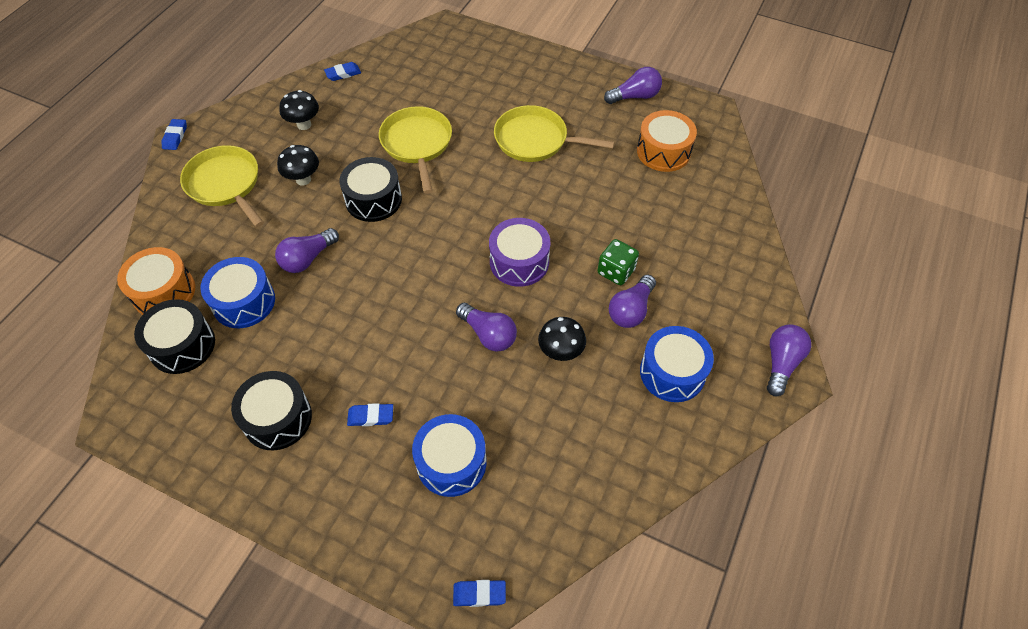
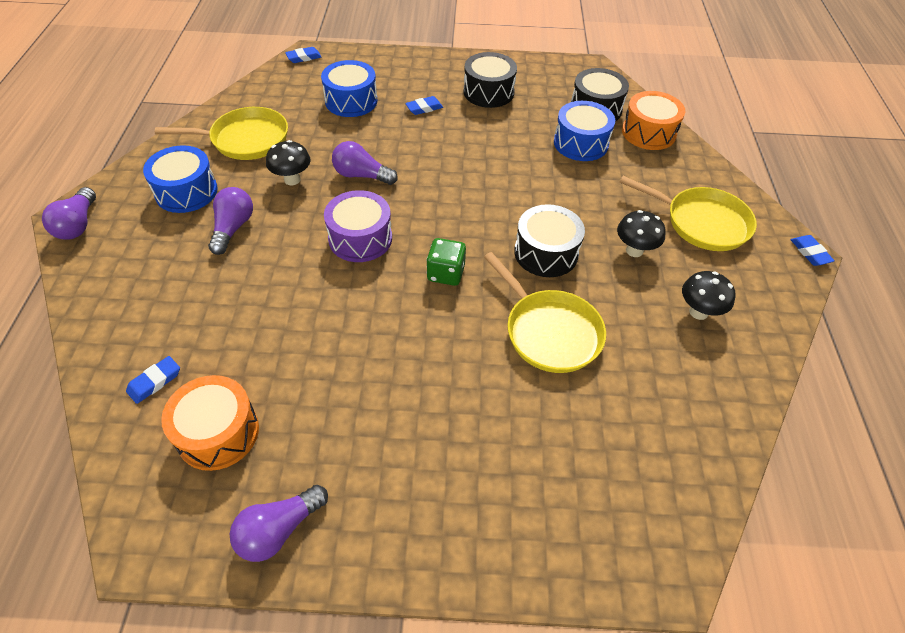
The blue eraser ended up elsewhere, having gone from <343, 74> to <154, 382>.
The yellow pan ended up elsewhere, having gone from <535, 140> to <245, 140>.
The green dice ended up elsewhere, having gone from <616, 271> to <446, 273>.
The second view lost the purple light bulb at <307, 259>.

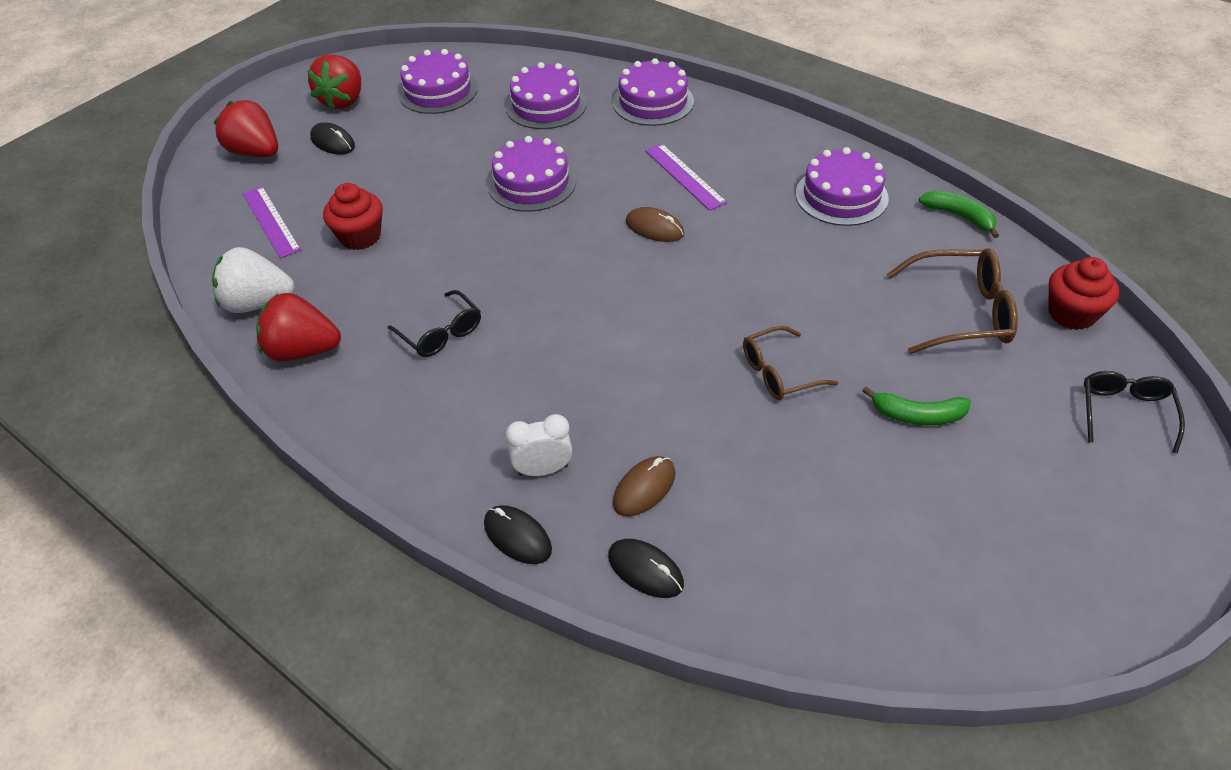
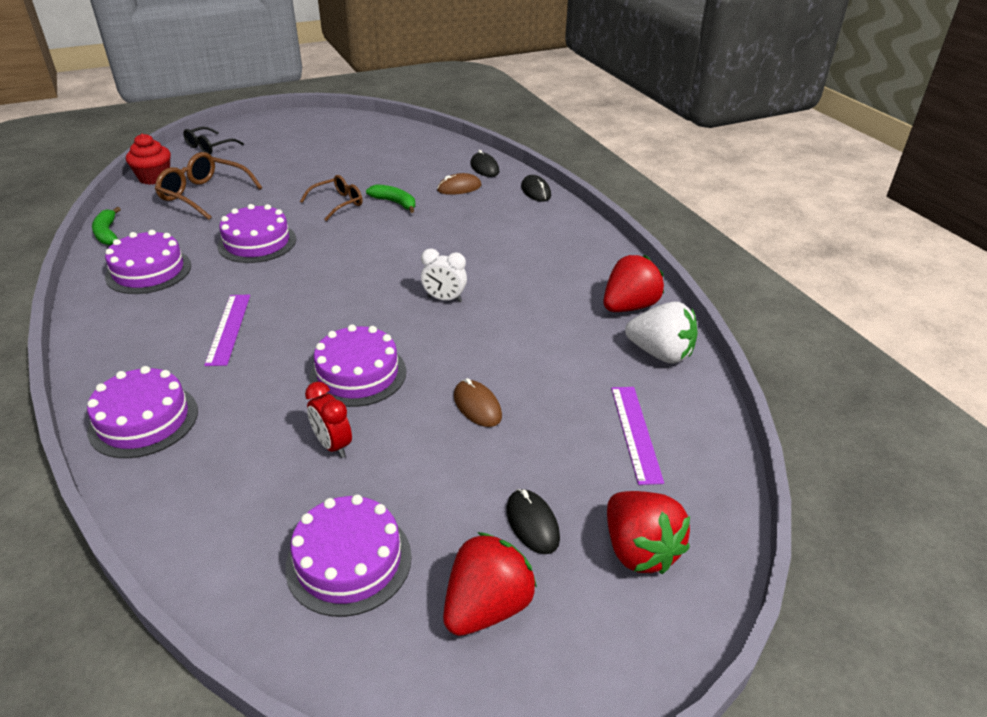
The purple cake ended up elsewhere, having gone from <546, 105> to <257, 242>.
The brown glasses at <778, 373> ended up facing another way, 45 degrees counterclockwise from before.
The second view gained the red clock at <333, 445>.
The green banana ended up elsewhere, having gone from <917, 415> to <395, 203>.
The white clock ended up elsewhere, having gone from <543, 470> to <444, 299>.
The brown mouse ended up elsewhere, having gone from <654, 228> to <477, 406>.
The red strawberry at <303, 350> ended up facing another way, 75 degrees counterclockwise from before.
The second view lost the red cupcake at <360, 236>.
The second view lost the black glasses at <441, 333>.

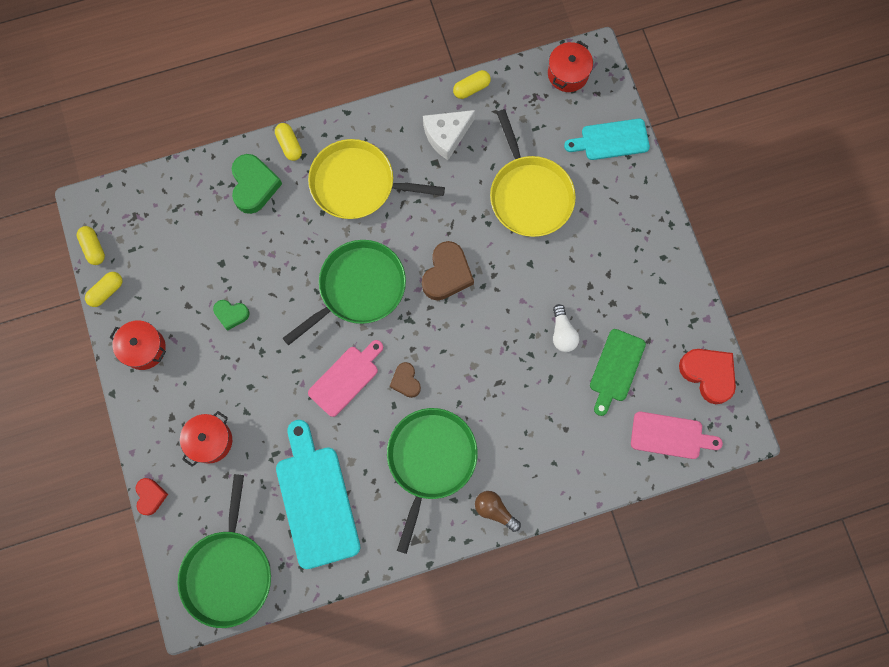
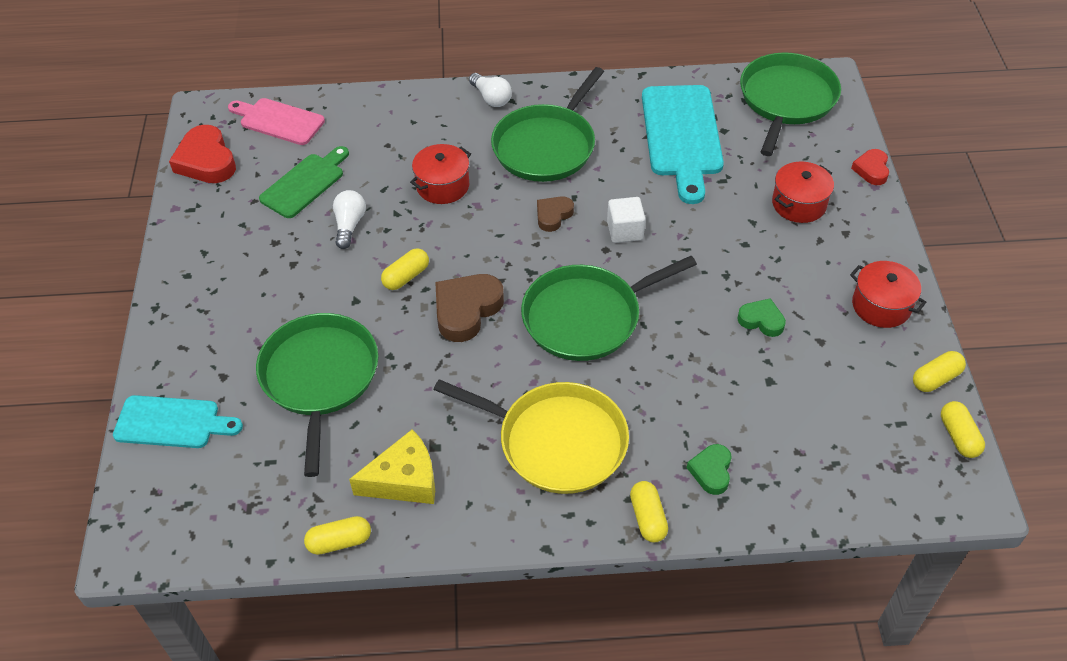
What was the yellow pan at <529, 195> turned into the green pan at <319, 378>.
What was the white cheese at <446, 135> turned into the yellow cheese at <404, 480>.
The second view gained the yellow capsule at <406, 277>.
The red pot ended up elsewhere, having gone from <568, 74> to <442, 186>.
What was the brown light bulb at <495, 510> turned into the white light bulb at <491, 98>.
The brown heart at <406, 381> ended up facing another way, 135 degrees counterclockwise from before.
Where the pink cutting board stood at <346, 378>, the white cube came to stand at <625, 231>.
The size of the green heart at <254, 185> changed by a factor of 0.58.

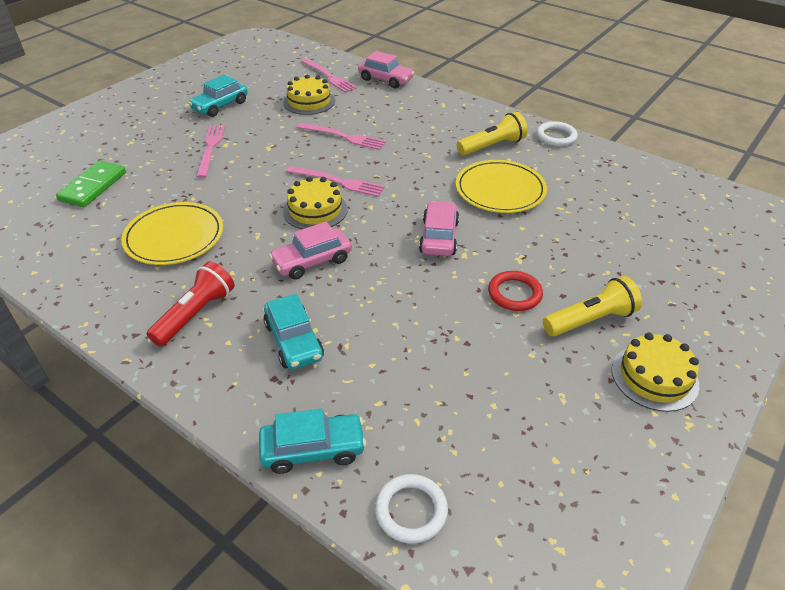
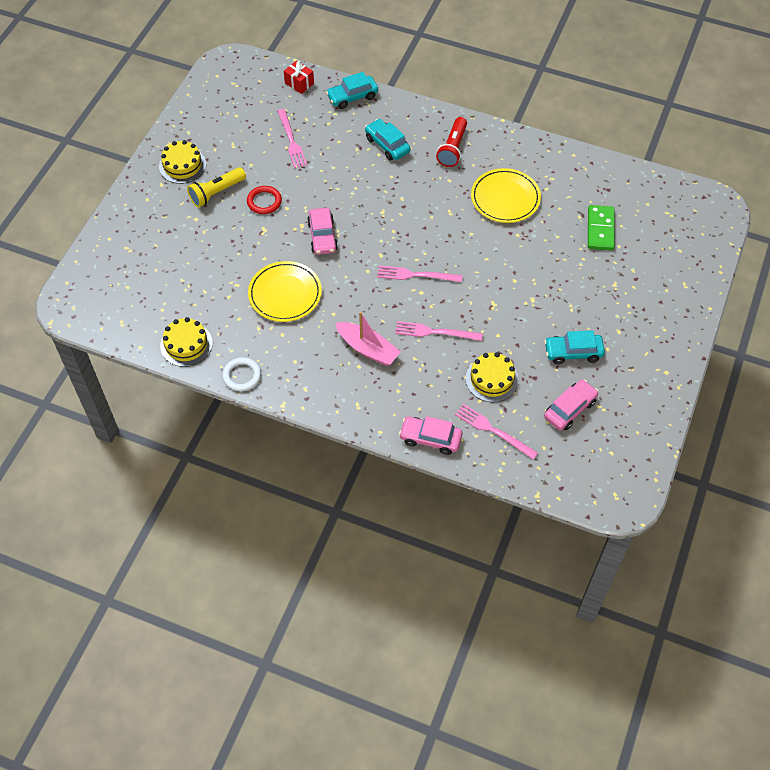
The yellow cake ended up elsewhere, having gone from <315, 210> to <186, 344>.
The pink fork ended up elsewhere, having gone from <210, 148> to <291, 141>.
Where the white ring stood at <411, 510>, the red gift came to stand at <299, 83>.
The second view gained the pink boat at <368, 349>.
The turquoise car at <220, 106> ended up facing another way, 120 degrees counterclockwise from before.
The pink car ended up elsewhere, having gone from <312, 261> to <570, 409>.
The second view lost the yellow flashlight at <492, 146>.

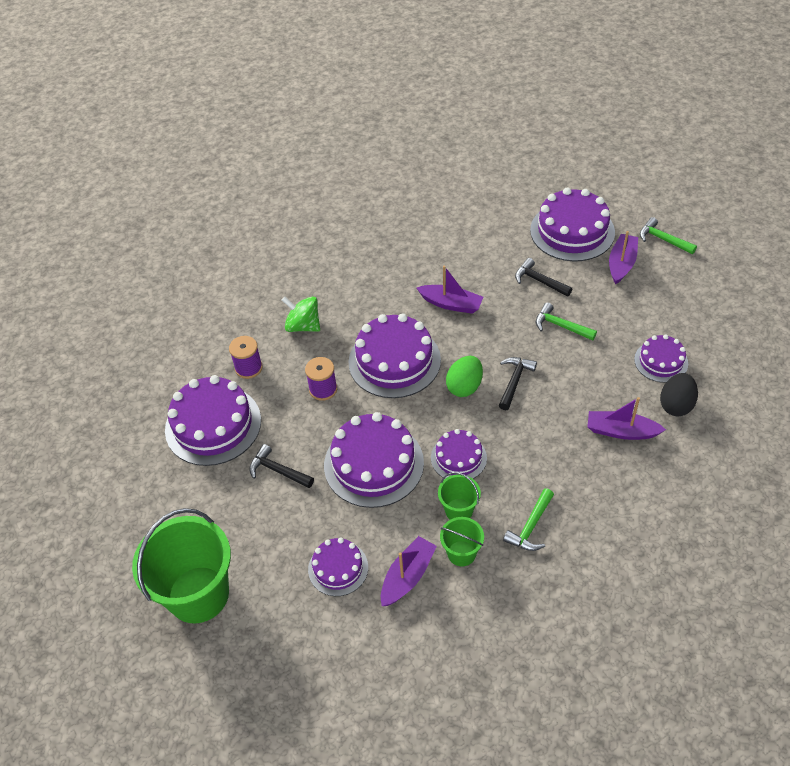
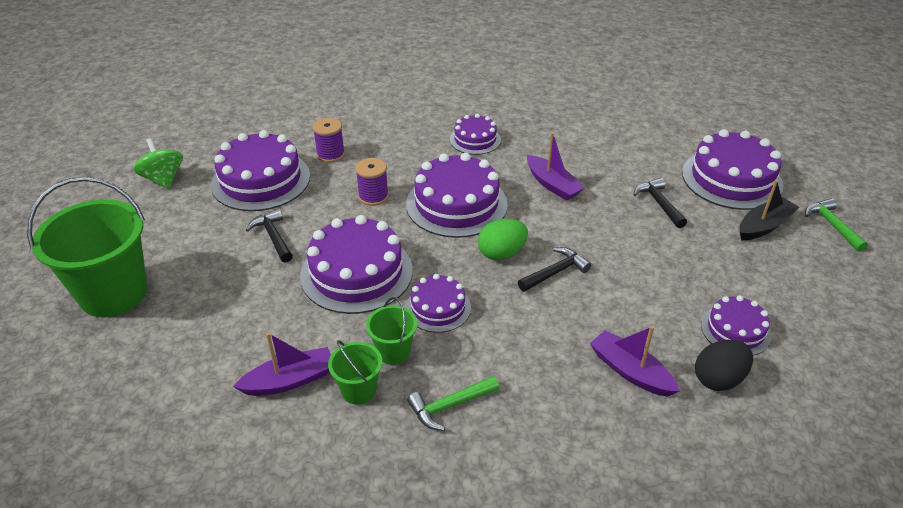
The green spinning top ended up elsewhere, having gone from <303, 326> to <163, 179>.
The purple cake ended up elsewhere, having gone from <338, 568> to <475, 139>.
What was the purple boat at <621, 263> turned into the black boat at <764, 226>.
The second view lost the green hammer at <560, 326>.

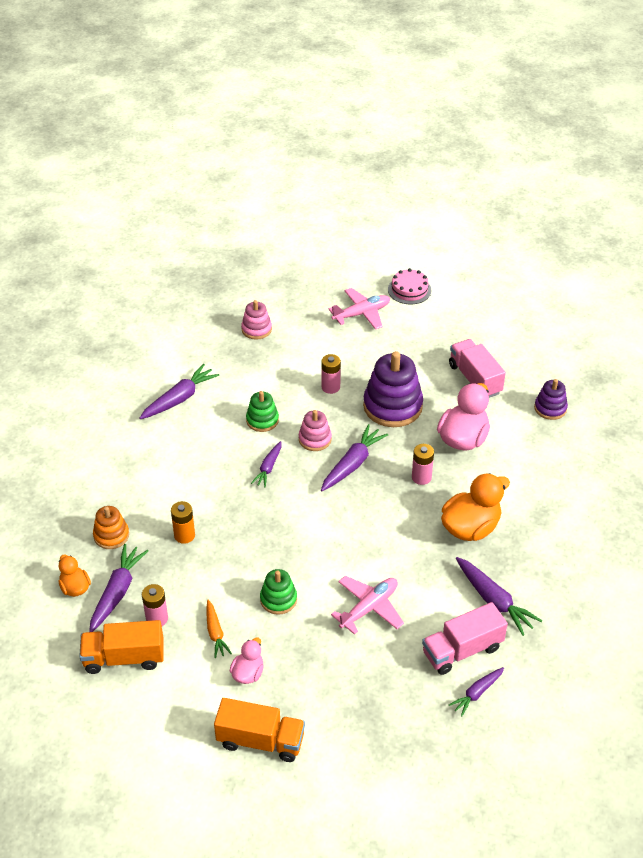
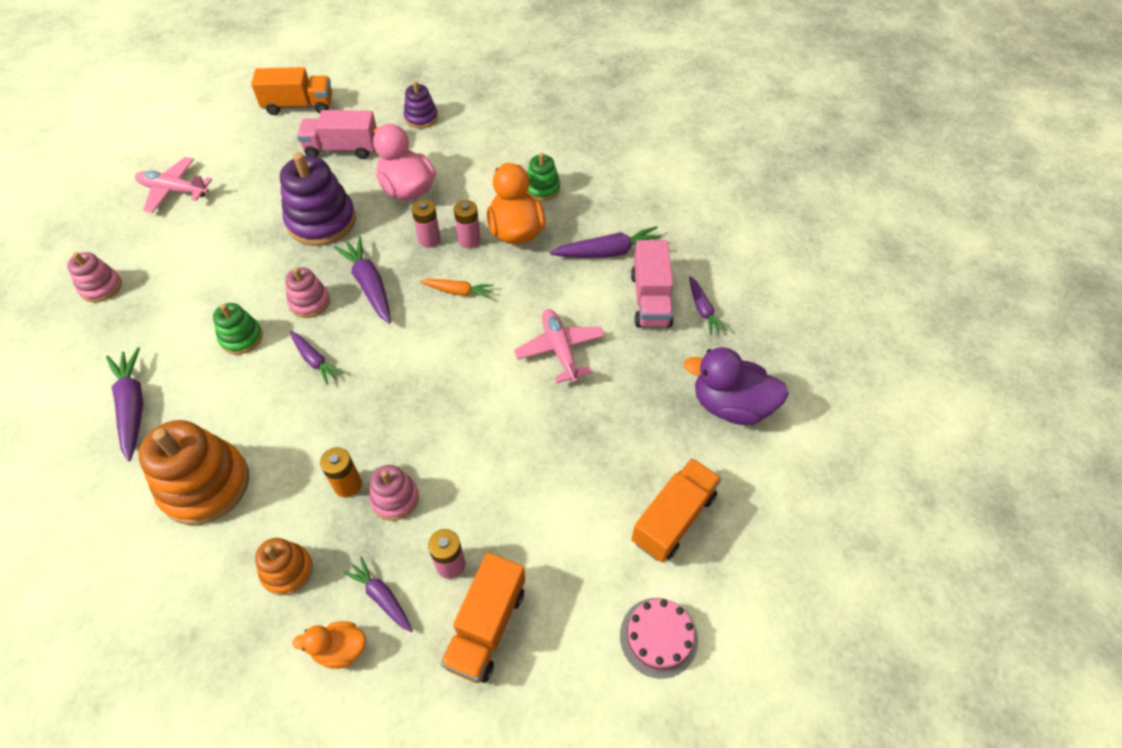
The pink plane at <362, 314> ended up facing another way, 75 degrees counterclockwise from before.
The second view gained the orange stacking toy at <205, 485>.
The second view gained the orange truck at <299, 106>.
The size of the purple carrot at <117, 592> changed by a factor of 0.62.
The second view gained the pink stacking toy at <395, 498>.
The orange carrot ended up elsewhere, having gone from <215, 633> to <458, 291>.
The pink battery ended up elsewhere, having gone from <330, 387> to <469, 240>.
The green stacking toy ended up elsewhere, having gone from <278, 599> to <542, 189>.
The pink cake ended up elsewhere, having gone from <409, 290> to <658, 637>.
The second view gained the purple duck at <730, 405>.
The second view lost the pink duck at <248, 673>.

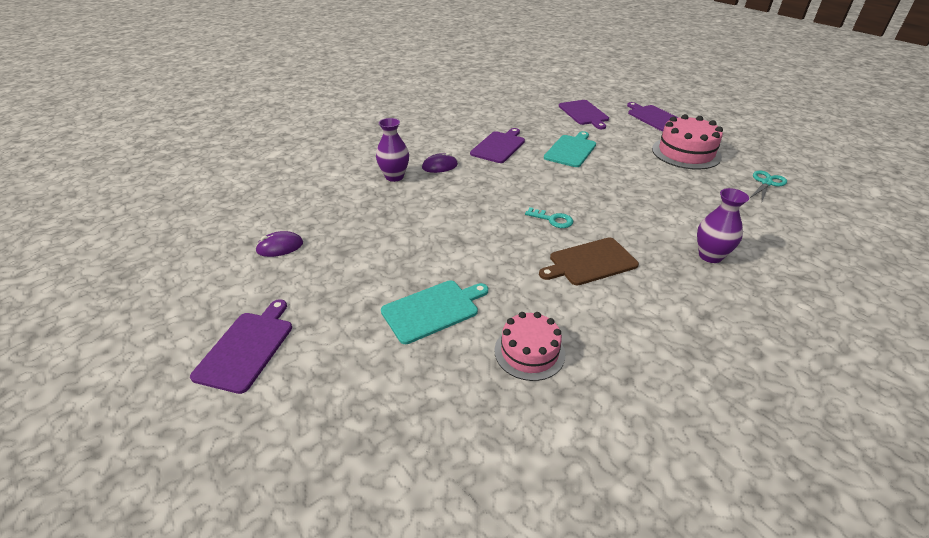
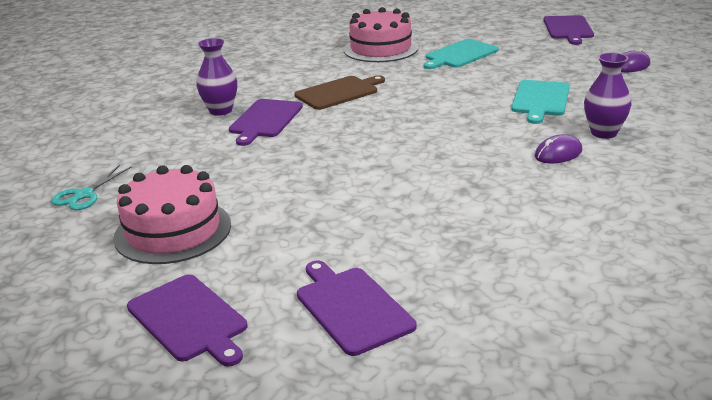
The purple cutting board ended up elsewhere, having gone from <499, 146> to <265, 120>.
The size of the pink cake at <529, 352> changed by a factor of 1.52.
The turquoise cutting board ended up elsewhere, having gone from <571, 150> to <540, 100>.
The second view lost the turquoise key at <553, 220>.

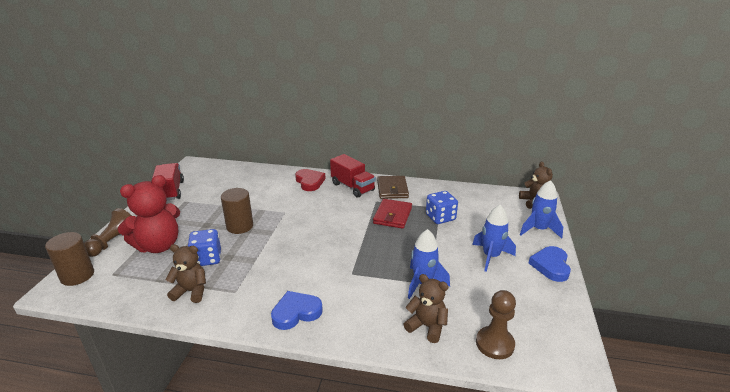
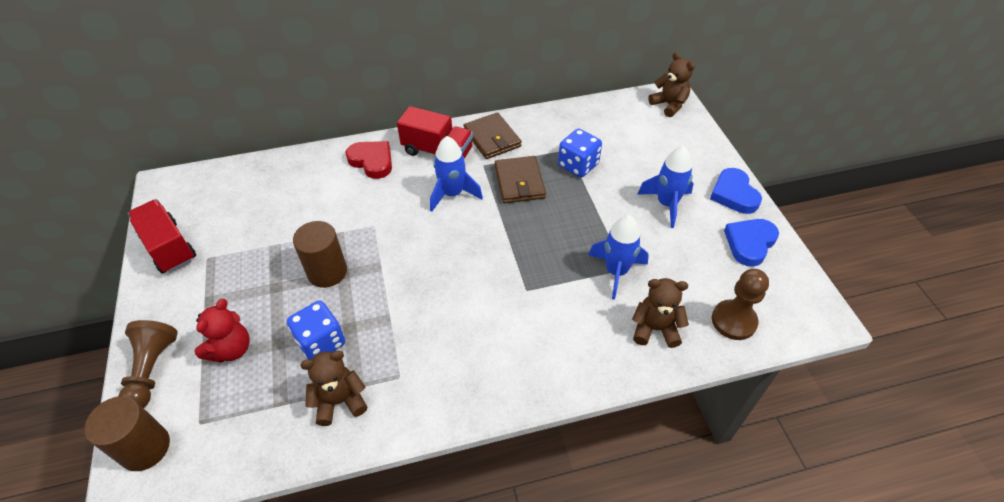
The size of the red teddy bear at <158, 246> changed by a factor of 0.60.
The blue rocket ended up elsewhere, having gone from <538, 229> to <452, 194>.
What was the red wallet at <392, 215> turned into the brown wallet at <519, 182>.
The blue heart ended up elsewhere, having gone from <296, 313> to <749, 243>.

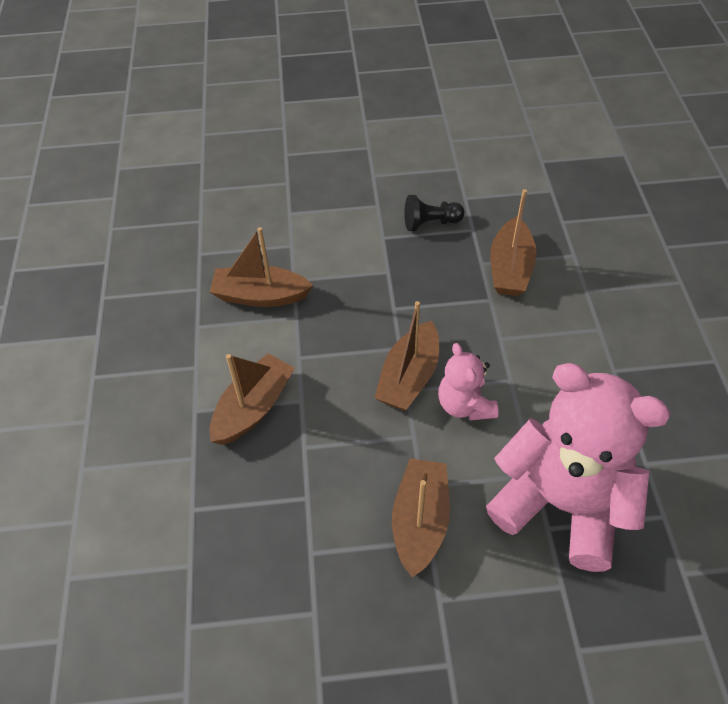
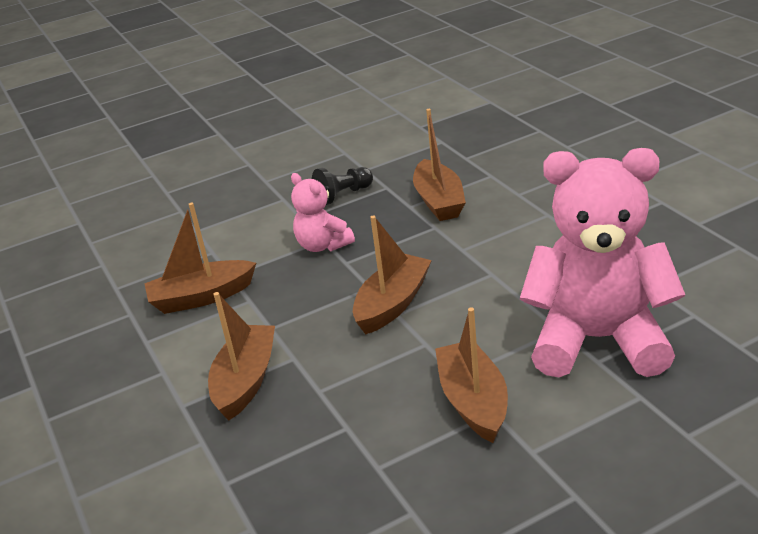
The pink teddy bear ended up elsewhere, having gone from <465, 405> to <323, 245>.
The brown boat at <409, 377> ended up facing another way, 150 degrees counterclockwise from before.

